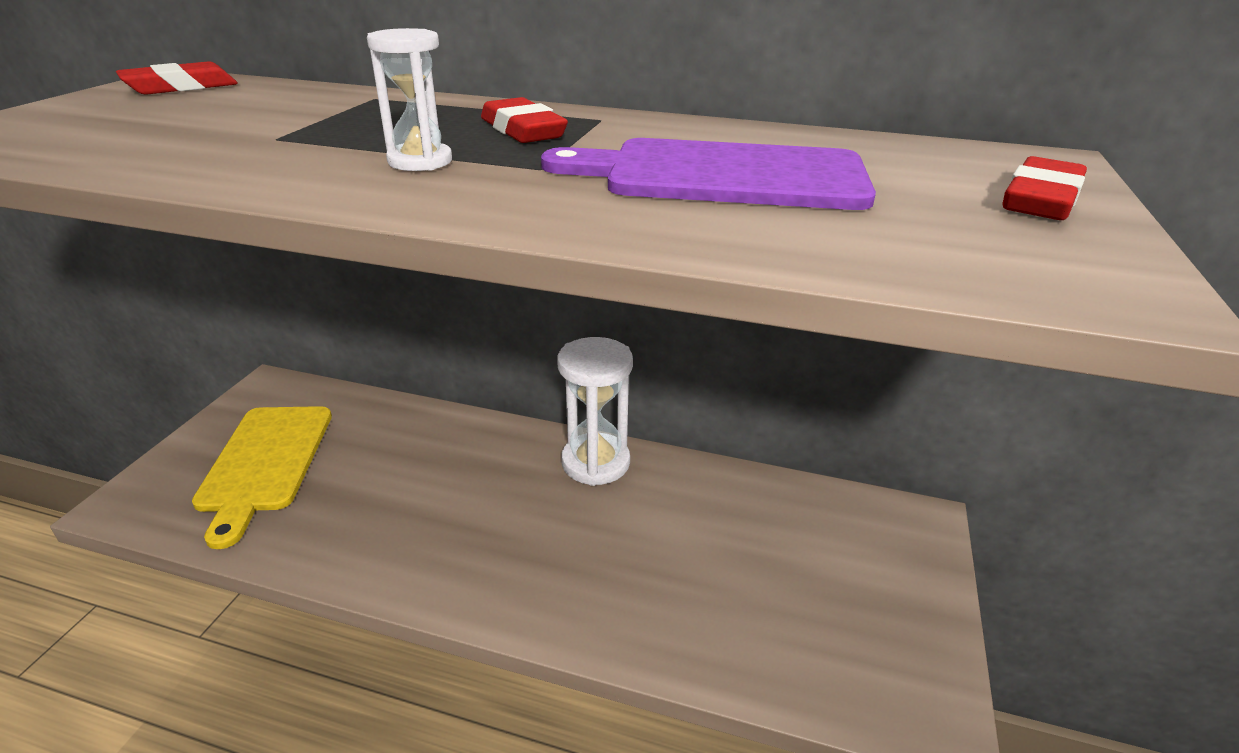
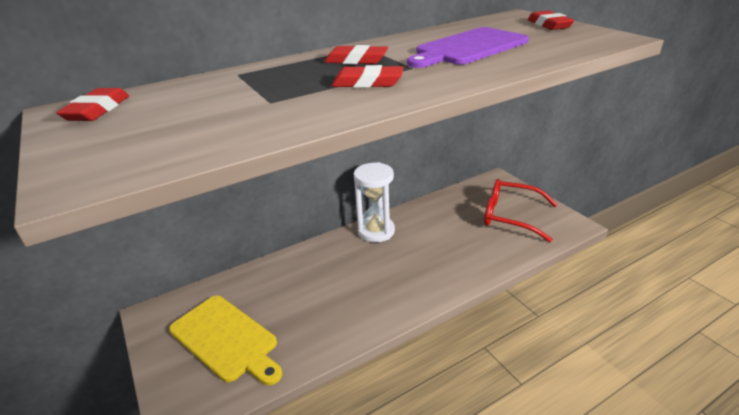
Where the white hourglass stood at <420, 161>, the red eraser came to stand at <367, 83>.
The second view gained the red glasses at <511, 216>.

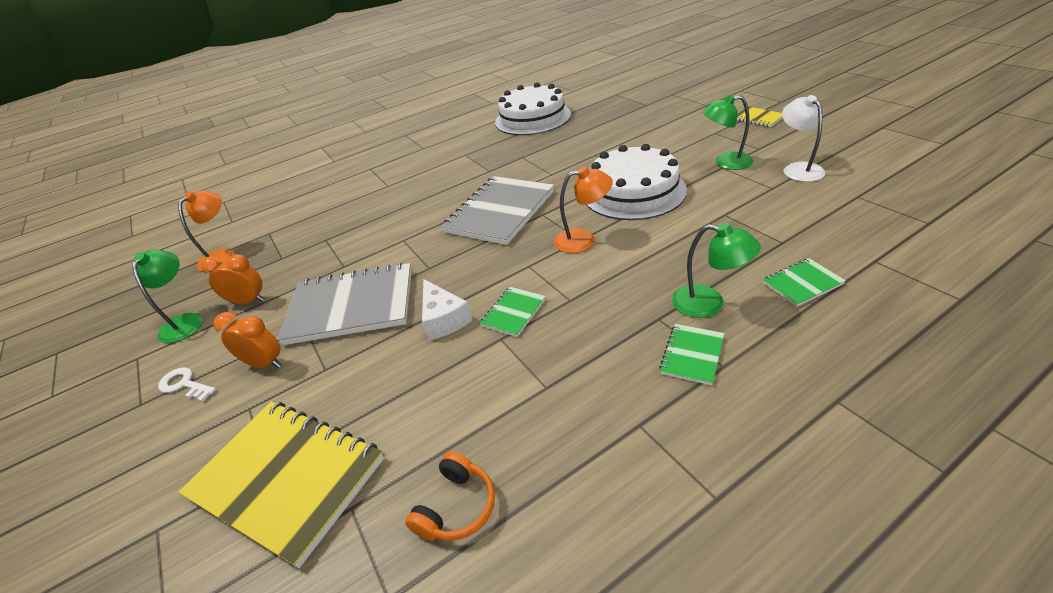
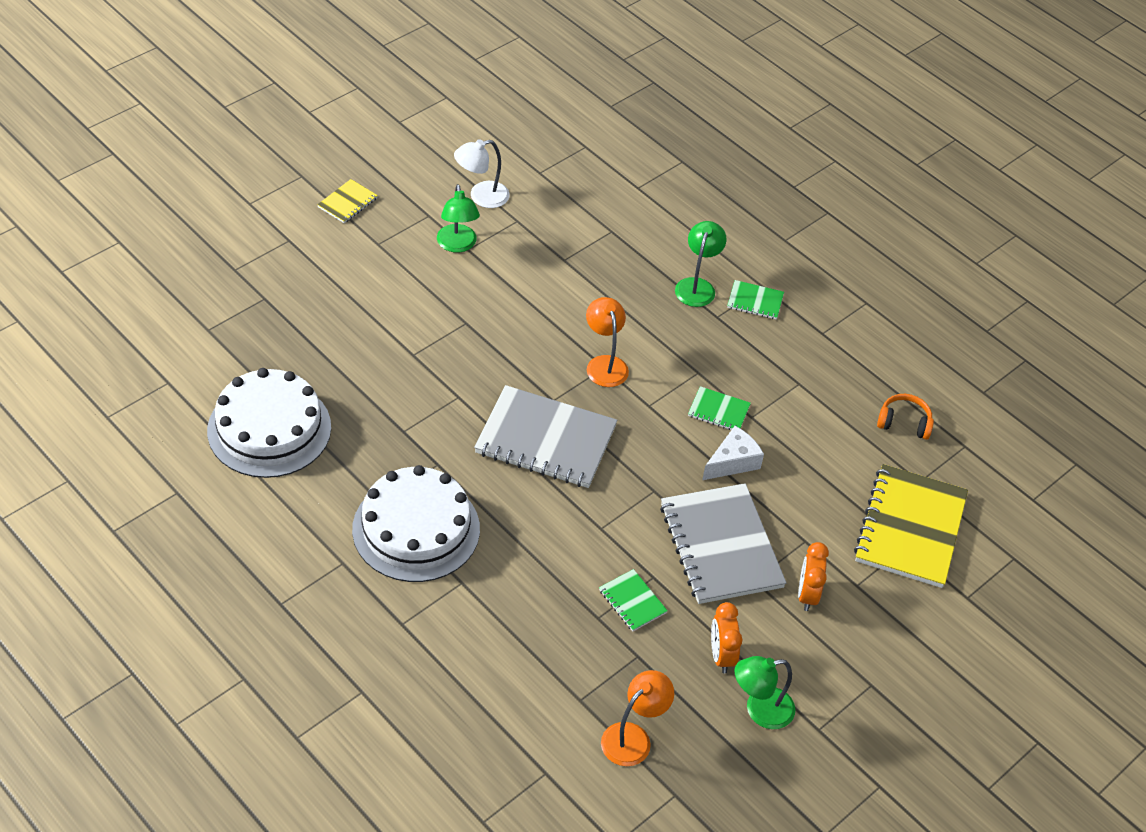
The white cake ended up elsewhere, having gone from <633, 192> to <416, 529>.
The green notebook ended up elsewhere, having gone from <802, 284> to <632, 601>.
The orange lamp at <222, 255> ended up facing another way, 120 degrees clockwise from before.
The second view lost the white key at <184, 384>.

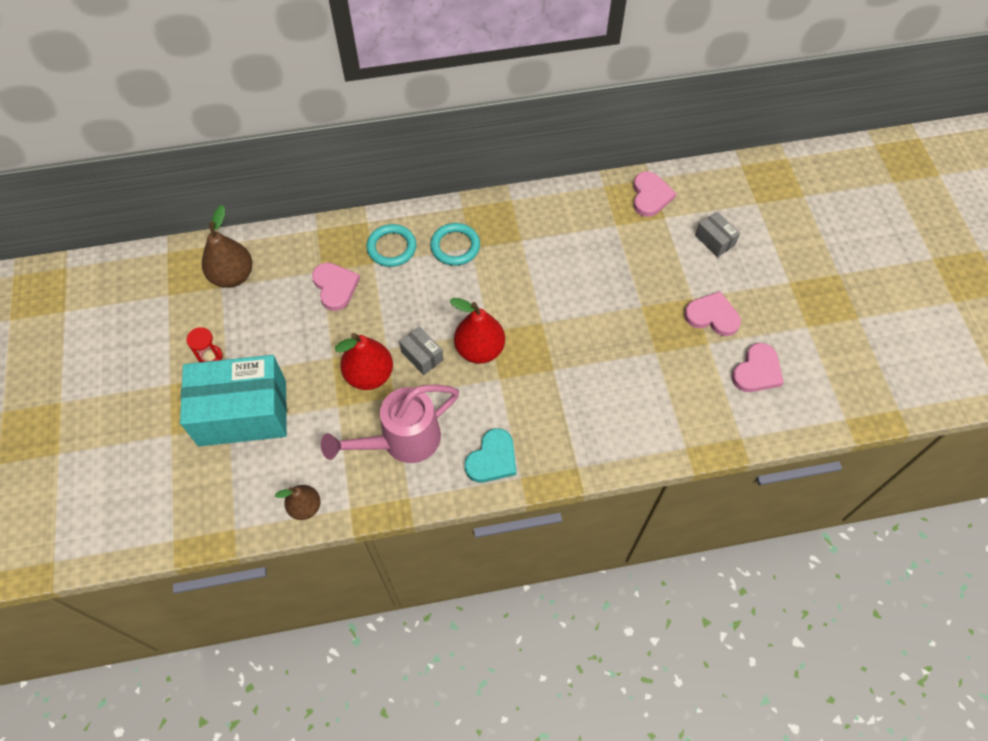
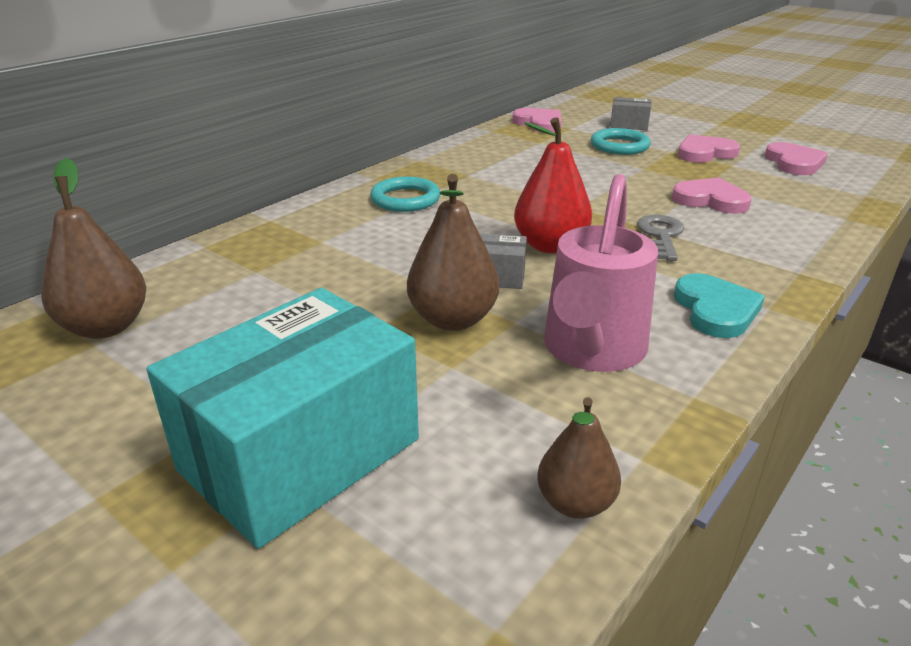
What was the red pear at <369, 375> turned into the brown pear at <453, 320>.
The turquoise ring ended up elsewhere, having gone from <391, 247> to <619, 146>.
The second view gained the grey key at <661, 235>.
The pink heart ended up elsewhere, having gone from <335, 287> to <710, 200>.
The second view lost the red hourglass at <210, 356>.

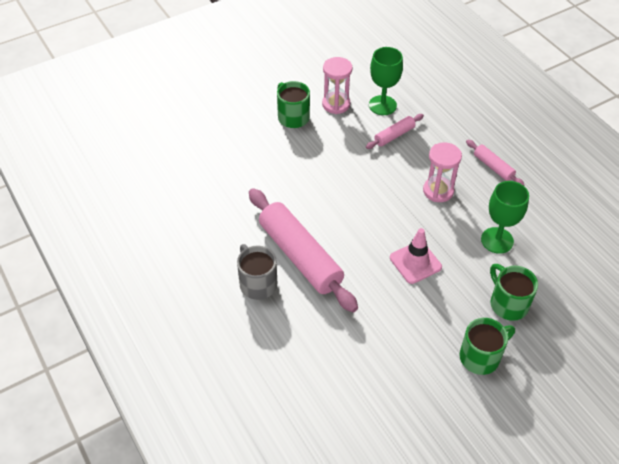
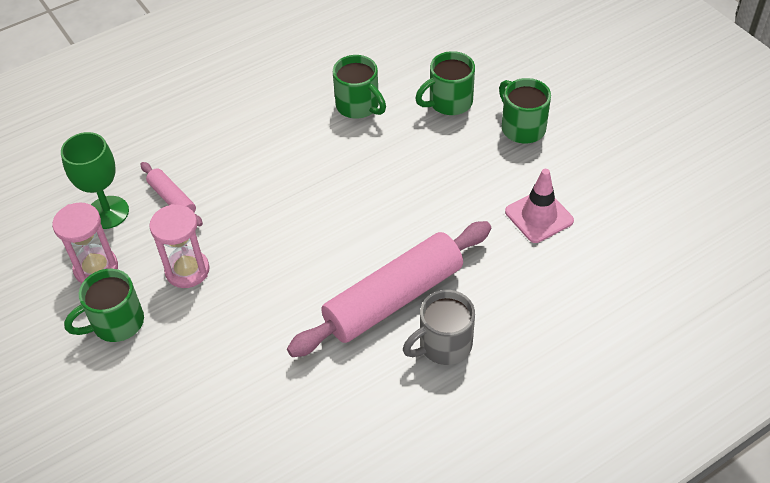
The pink hourglass ended up elsewhere, having gone from <438, 191> to <187, 270>.
Where the green goblet stood at <497, 240>, the green mug came to stand at <358, 106>.
The pink traffic cone ended up elsewhere, having gone from <415, 262> to <539, 216>.
The second view lost the pink rolling pin at <493, 167>.

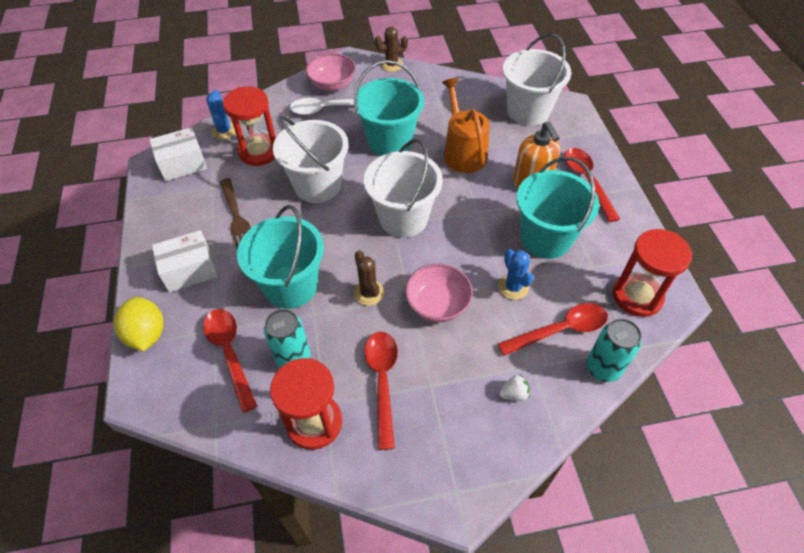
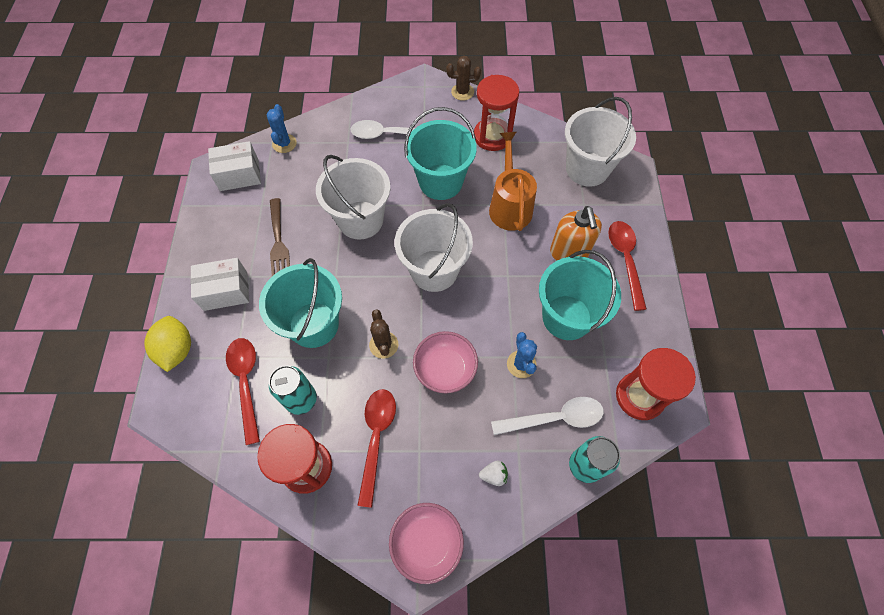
The pink bowl ended up elsewhere, having gone from <332, 84> to <426, 543>.
The red hourglass ended up elsewhere, having gone from <259, 151> to <492, 136>.
What was the red spoon at <560, 330> turned into the white spoon at <555, 418>.

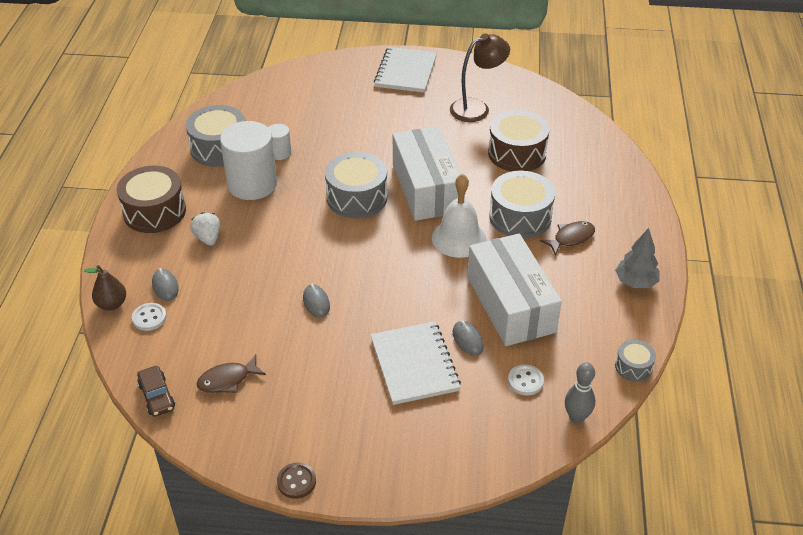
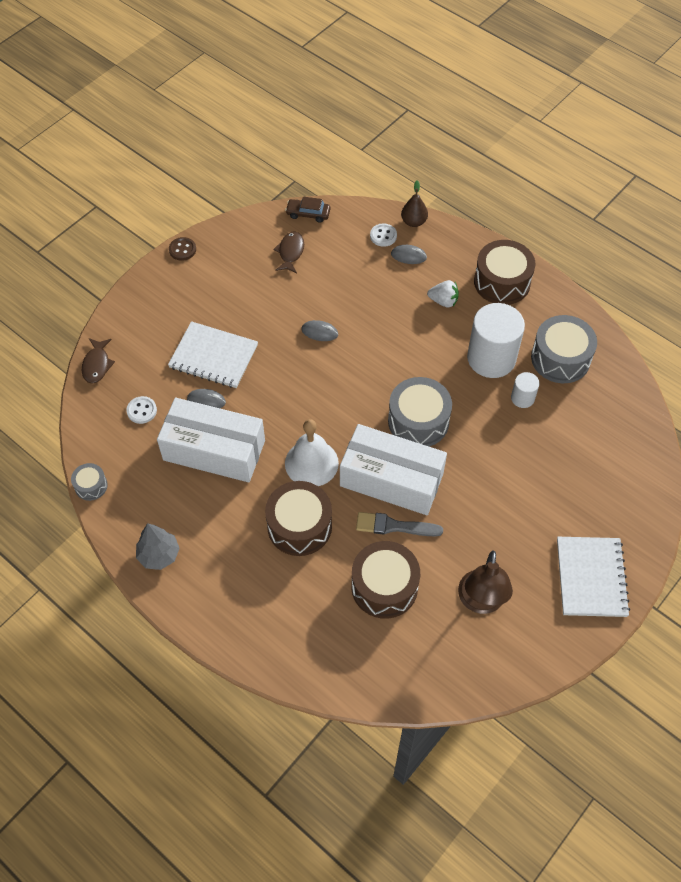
The brown fish ended up elsewhere, having gone from <571, 238> to <97, 365>.
What was the grey drum at <520, 217> turned into the brown drum at <299, 526>.
The second view gained the grey brush at <394, 526>.
The white notebook at <406, 72> ended up facing another way, 45 degrees clockwise from before.
The second view lost the grey bowling pin at <576, 417>.

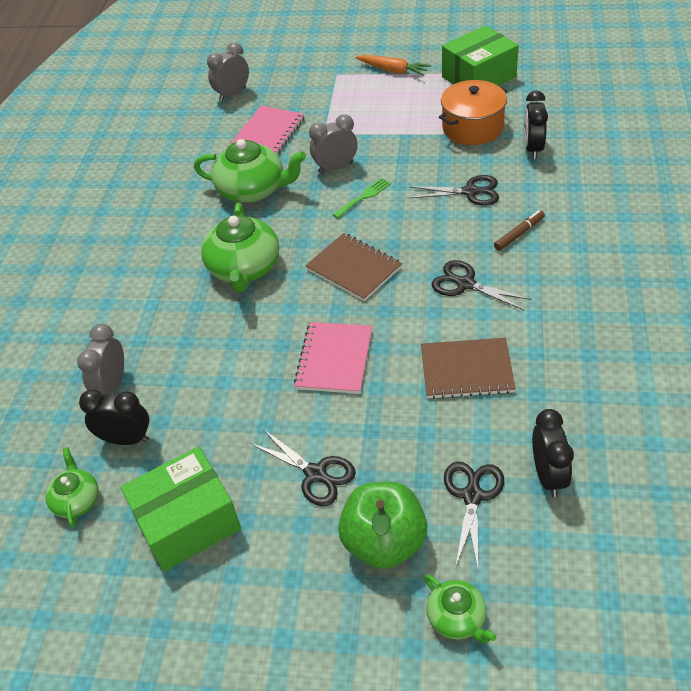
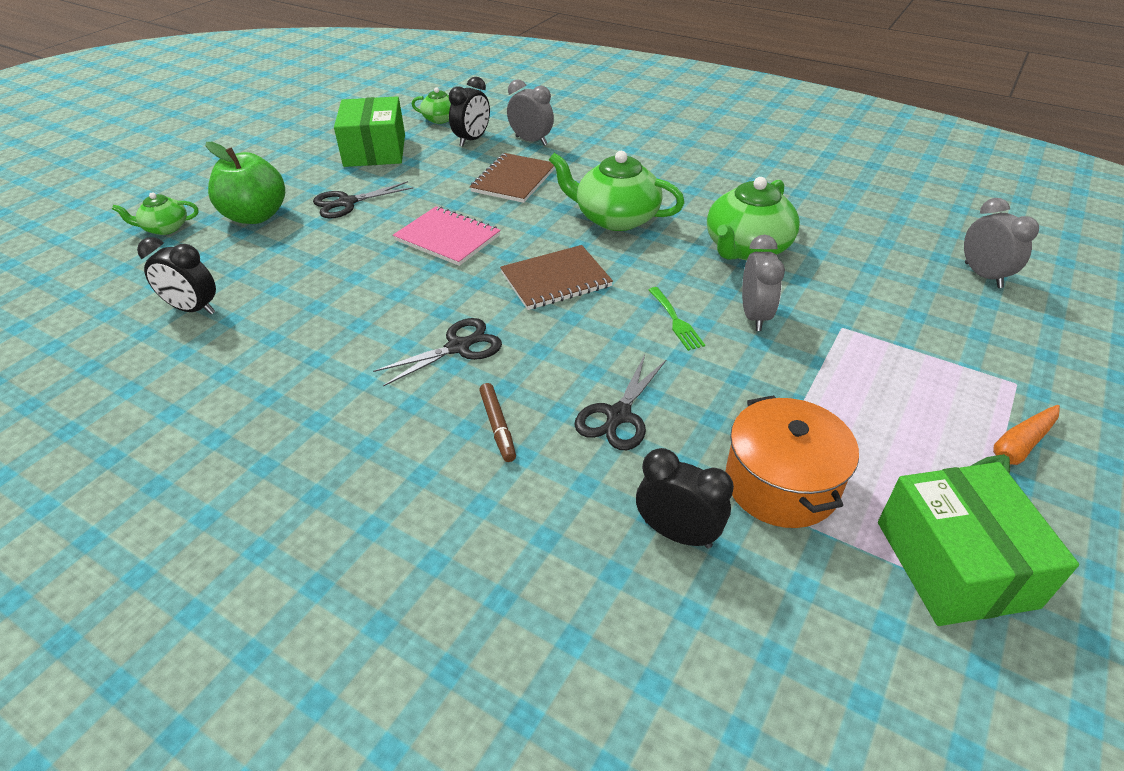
The brown notebook ended up elsewhere, having gone from <466, 370> to <514, 180>.
The second view lost the pink notebook at <269, 132>.
The second view lost the black scissors at <472, 496>.

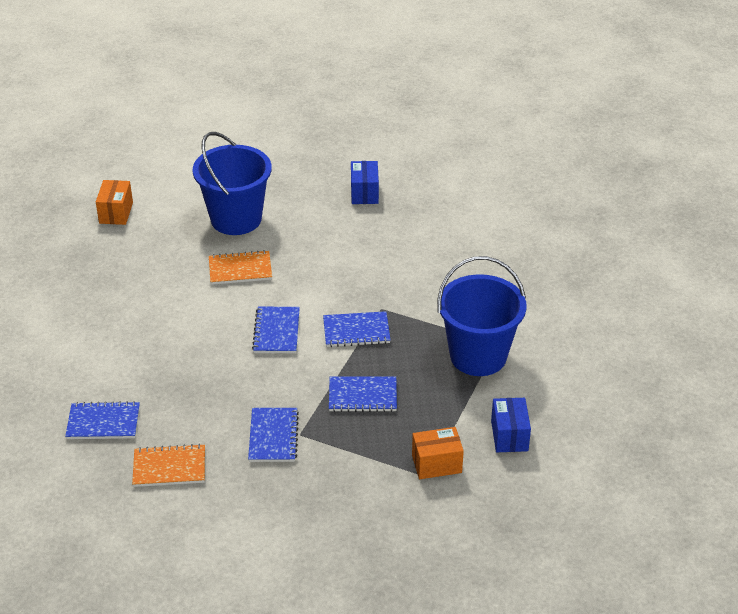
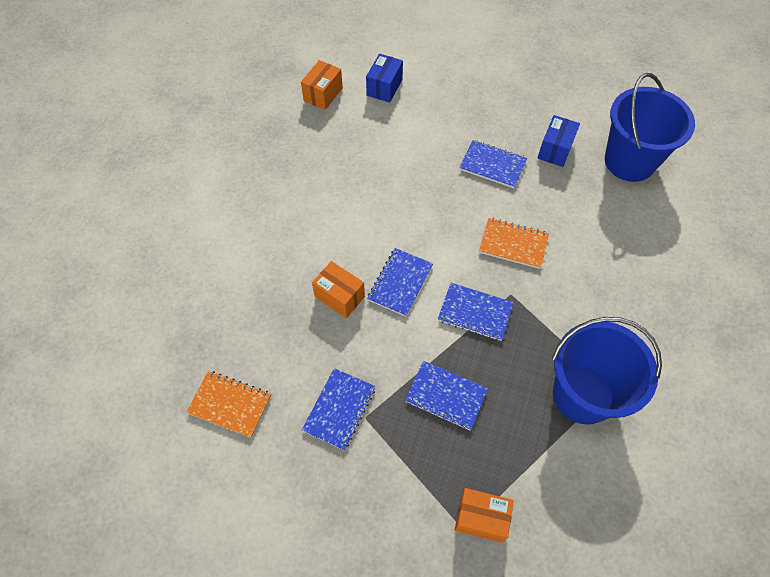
The second view gained the orange box at <339, 297>.
The blue box ended up elsewhere, having gone from <509, 436> to <384, 87>.
The blue notebook ended up elsewhere, having gone from <103, 422> to <493, 165>.
The orange notebook ended up elsewhere, having gone from <240, 269> to <513, 244>.
The blue bucket ended up elsewhere, having gone from <236, 219> to <629, 161>.

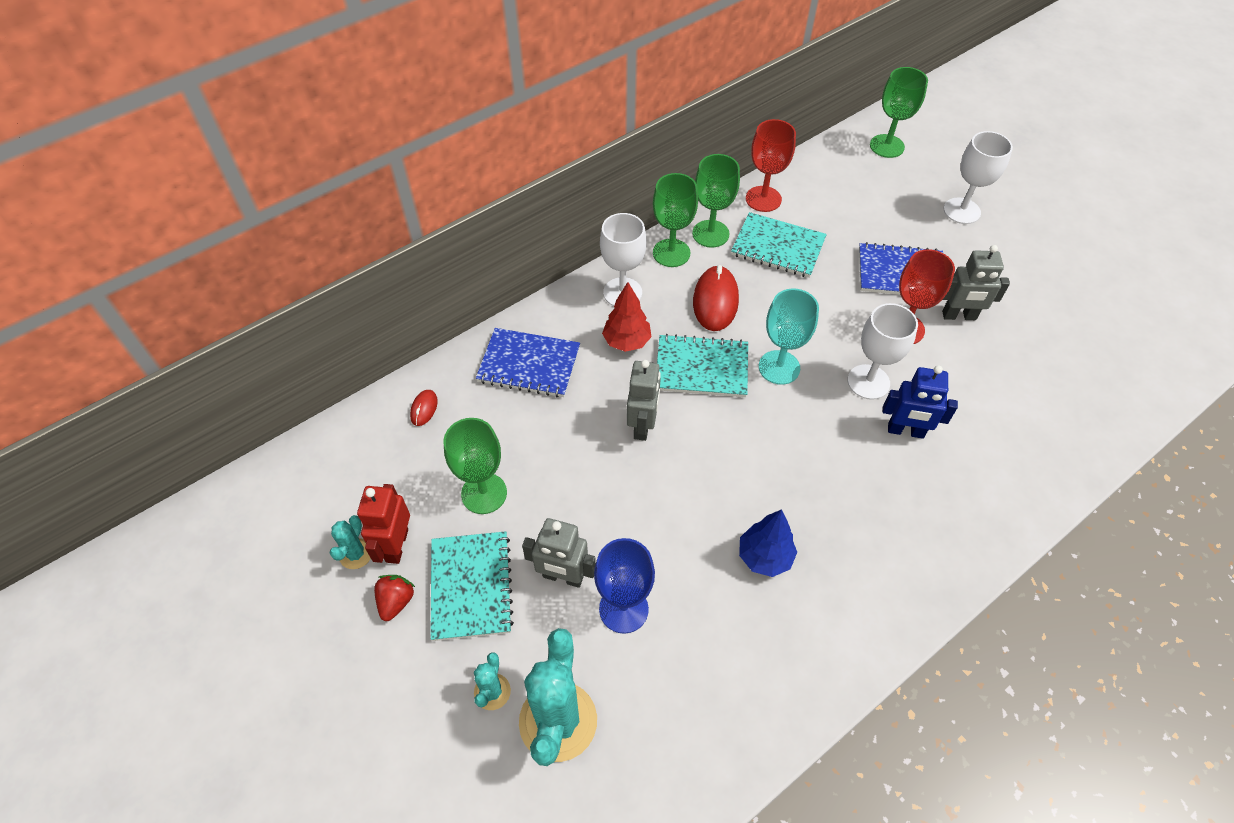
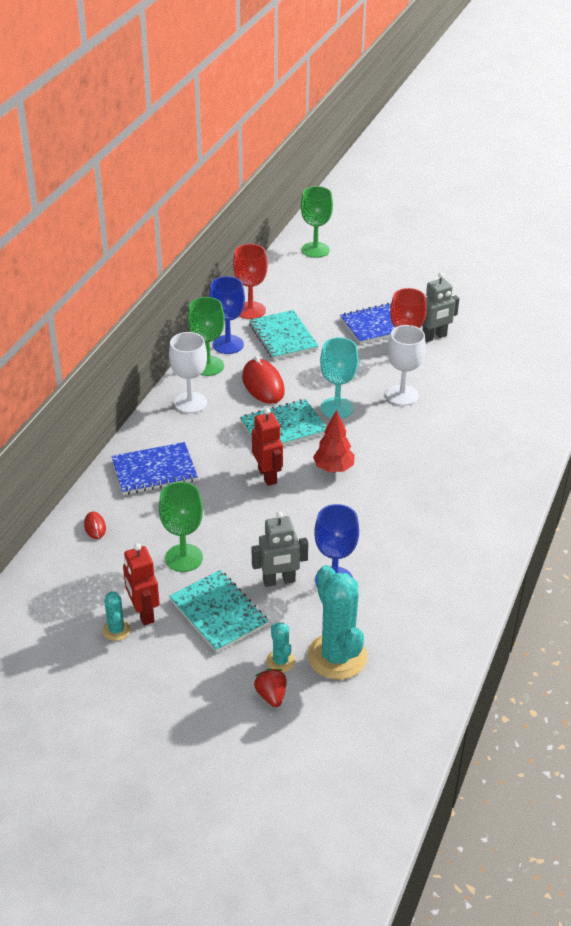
What was the green goblet at <710, 234> turned into the blue goblet at <228, 344>.
The turquoise notebook at <778, 247> ended up facing another way, 75 degrees clockwise from before.
What was the grey robot at <642, 425> turned into the red robot at <267, 476>.
The red strawberry ended up elsewhere, having gone from <396, 601> to <271, 695>.
The red tree ended up elsewhere, having gone from <626, 342> to <333, 469>.
The second view lost the blue tree at <764, 557>.
The second view lost the blue robot at <905, 431>.
The second view lost the white goblet at <961, 211>.

